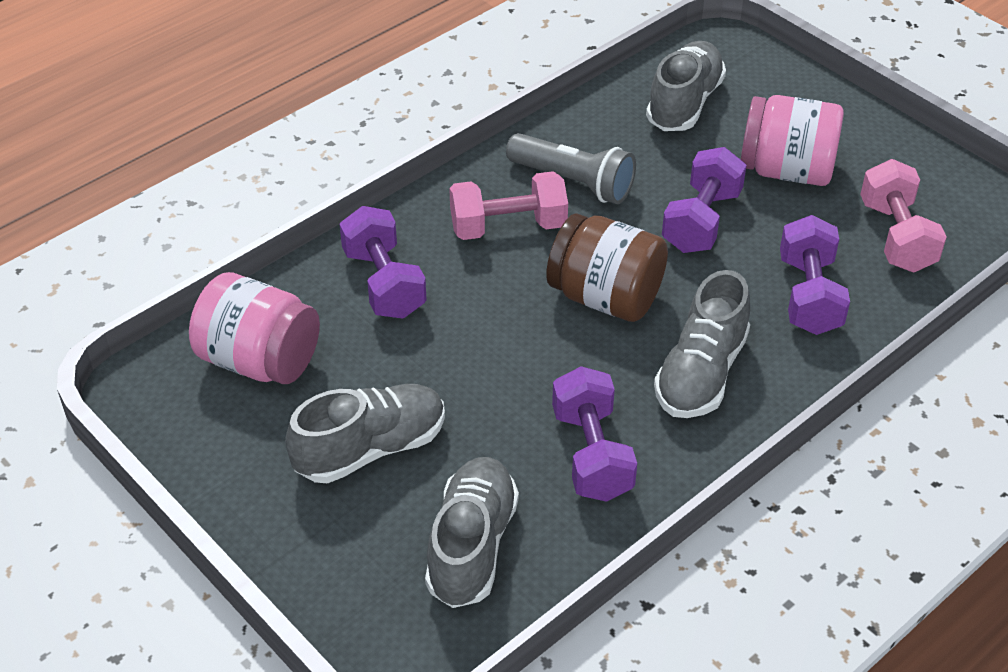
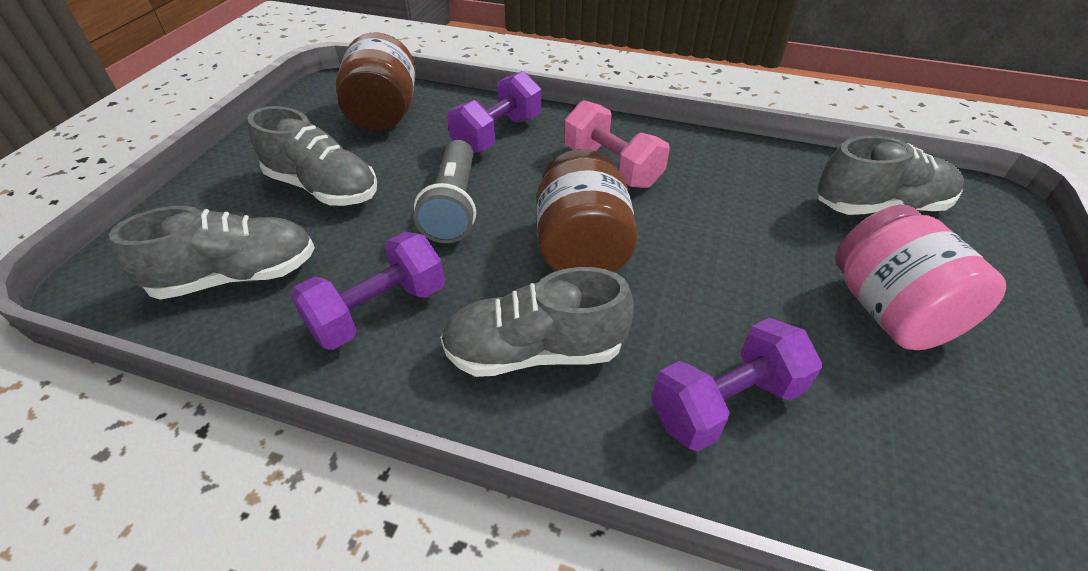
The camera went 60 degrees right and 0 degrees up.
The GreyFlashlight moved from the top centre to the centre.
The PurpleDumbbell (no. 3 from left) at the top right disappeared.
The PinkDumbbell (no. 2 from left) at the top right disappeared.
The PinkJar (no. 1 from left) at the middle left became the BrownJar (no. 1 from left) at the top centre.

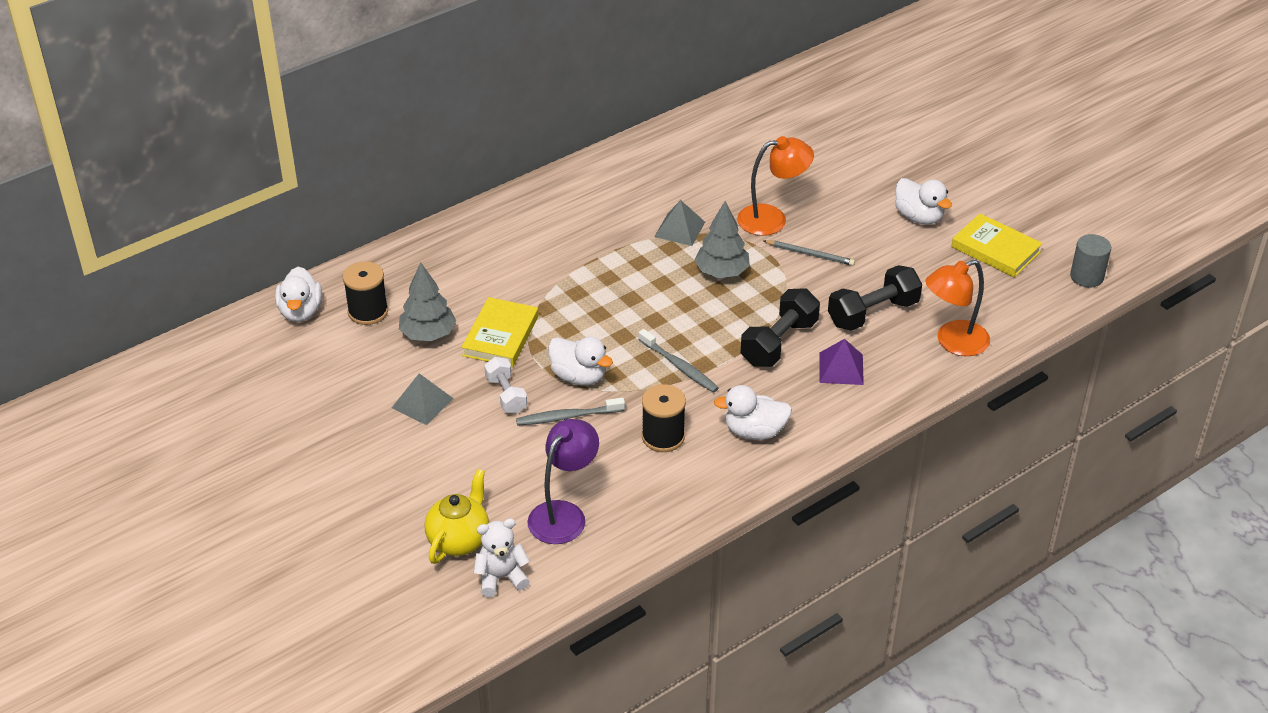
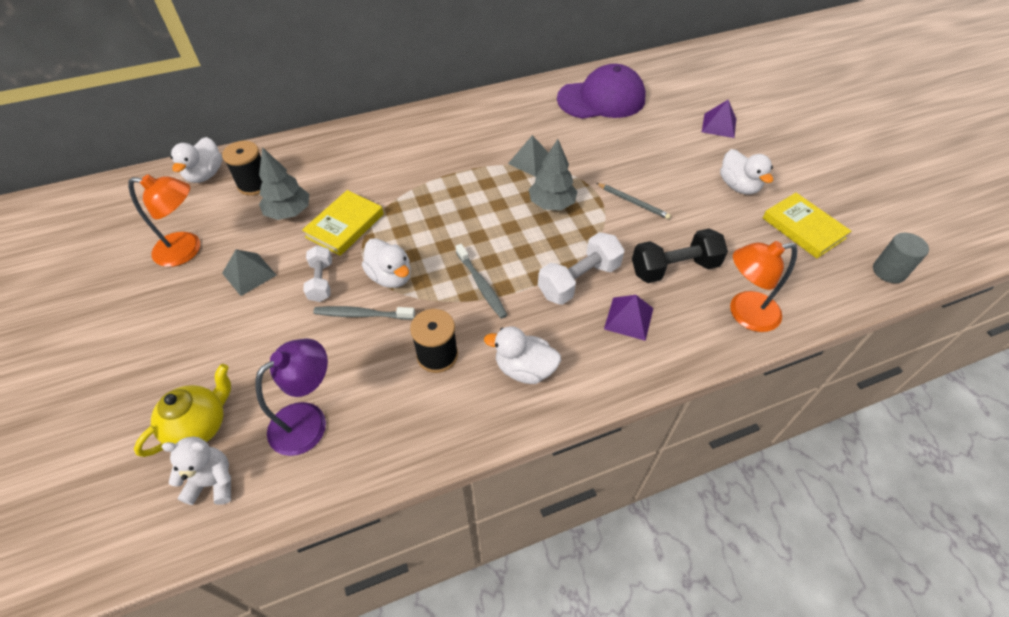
The camera went 15 degrees right and 10 degrees up.
The OrangeLamp (no. 1 from left) moved from the top centre to the middle left.
The BlackDumbbell (no. 1 from left) at the centre became the WhiteDumbbell (no. 2 from left) at the centre.
The PurpleCap at the top centre appeared.
The PurplePyramid (no. 2 from left) at the top right appeared.

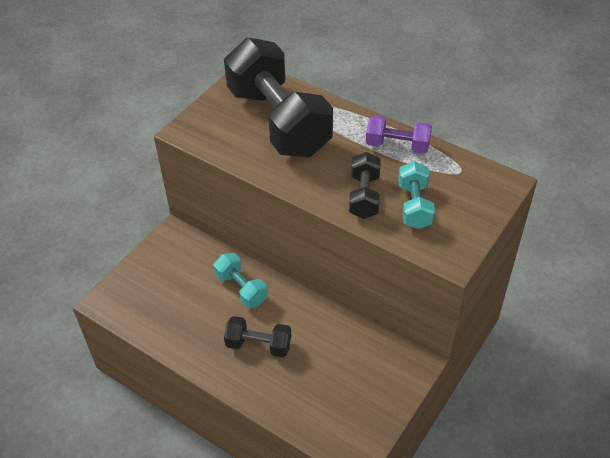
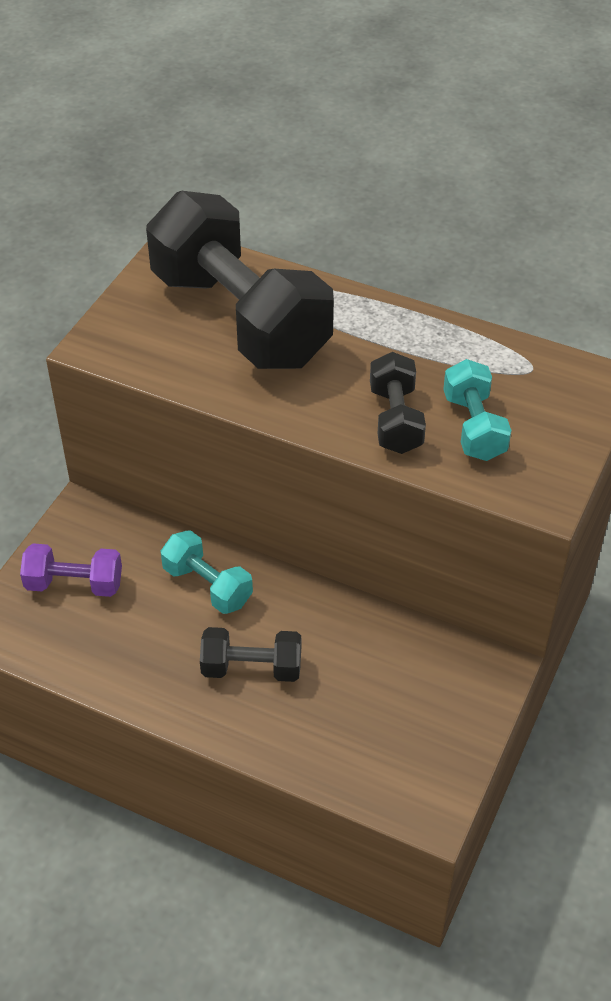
The camera went 10 degrees left and 0 degrees up.
The PurpleDumbbell moved from the top centre to the middle left.

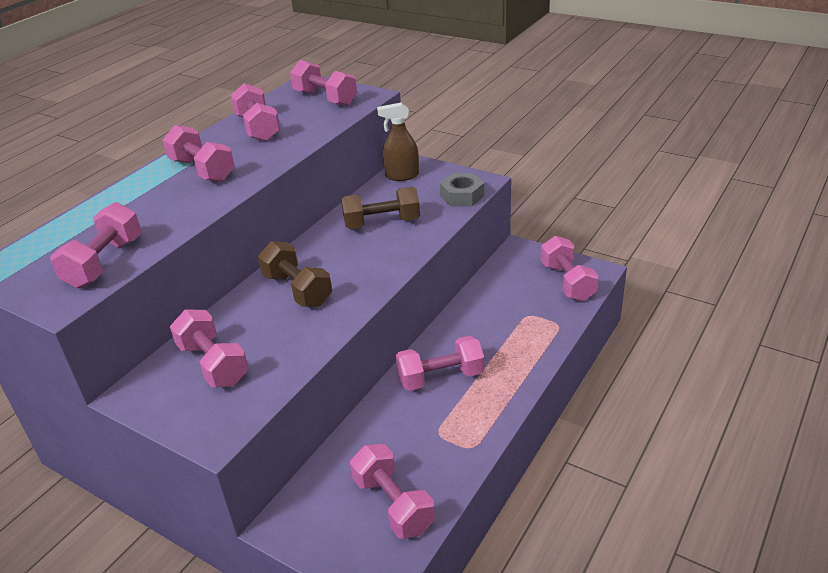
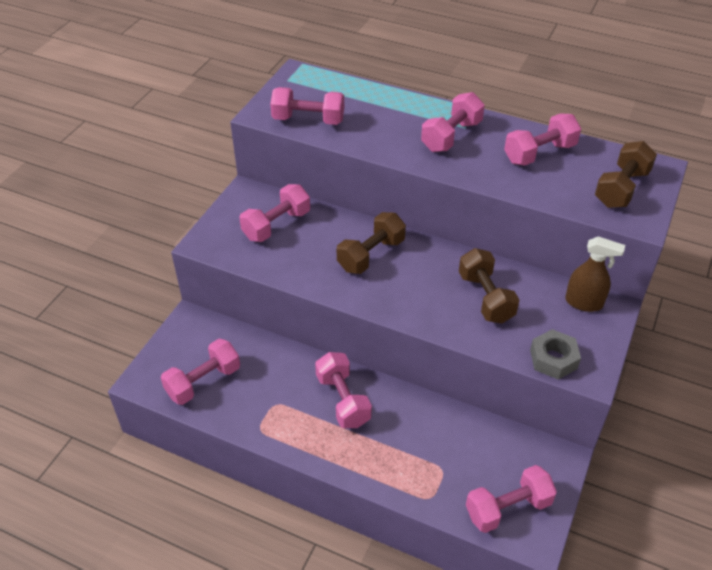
The camera went 80 degrees right and 10 degrees up.
The PinkDumbbell (no. 5 from left) at the top centre became the BrownDumbbell (no. 3 from left) at the top right.
The BrownSprayBottle at the top centre turned 120 degrees clockwise.

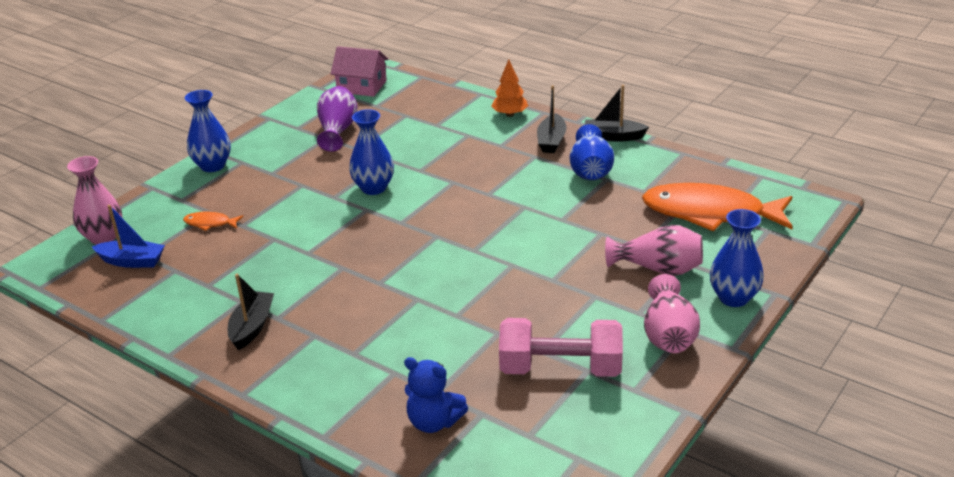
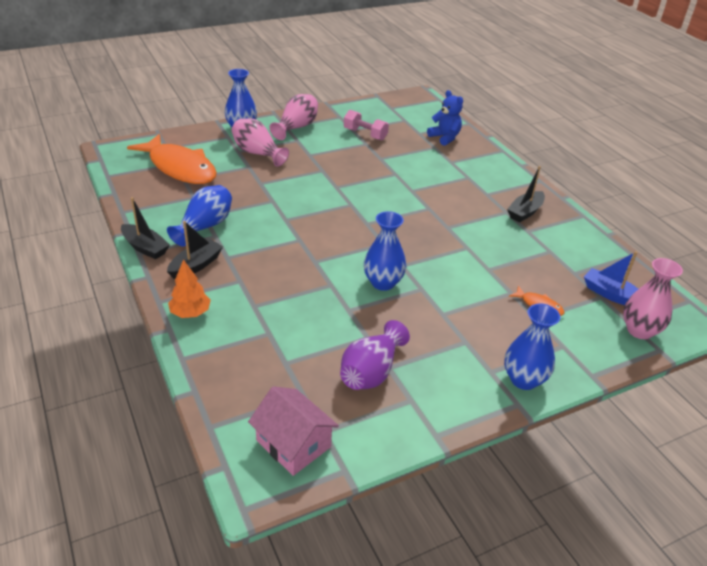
The camera went 155 degrees left and 5 degrees up.
The PinkDumbbell at the bottom centre changed to 0.64 times the size.

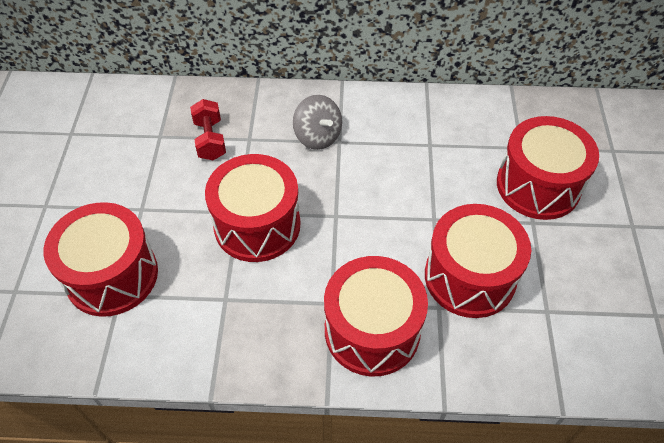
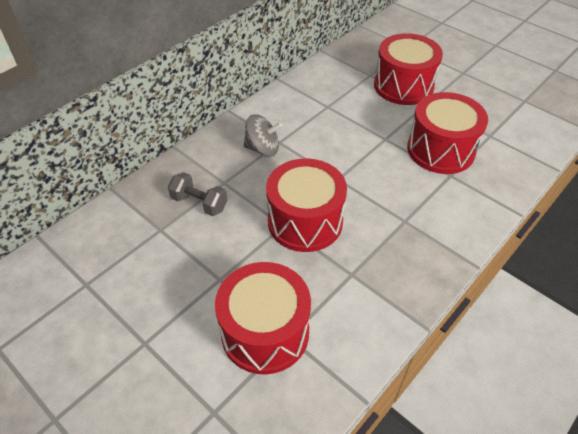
The camera went 50 degrees left and 5 degrees down.
The RedDumbbell at the top left became the GreyDumbbell at the centre.
The RedDrum (no. 3 from left) at the bottom centre disappeared.

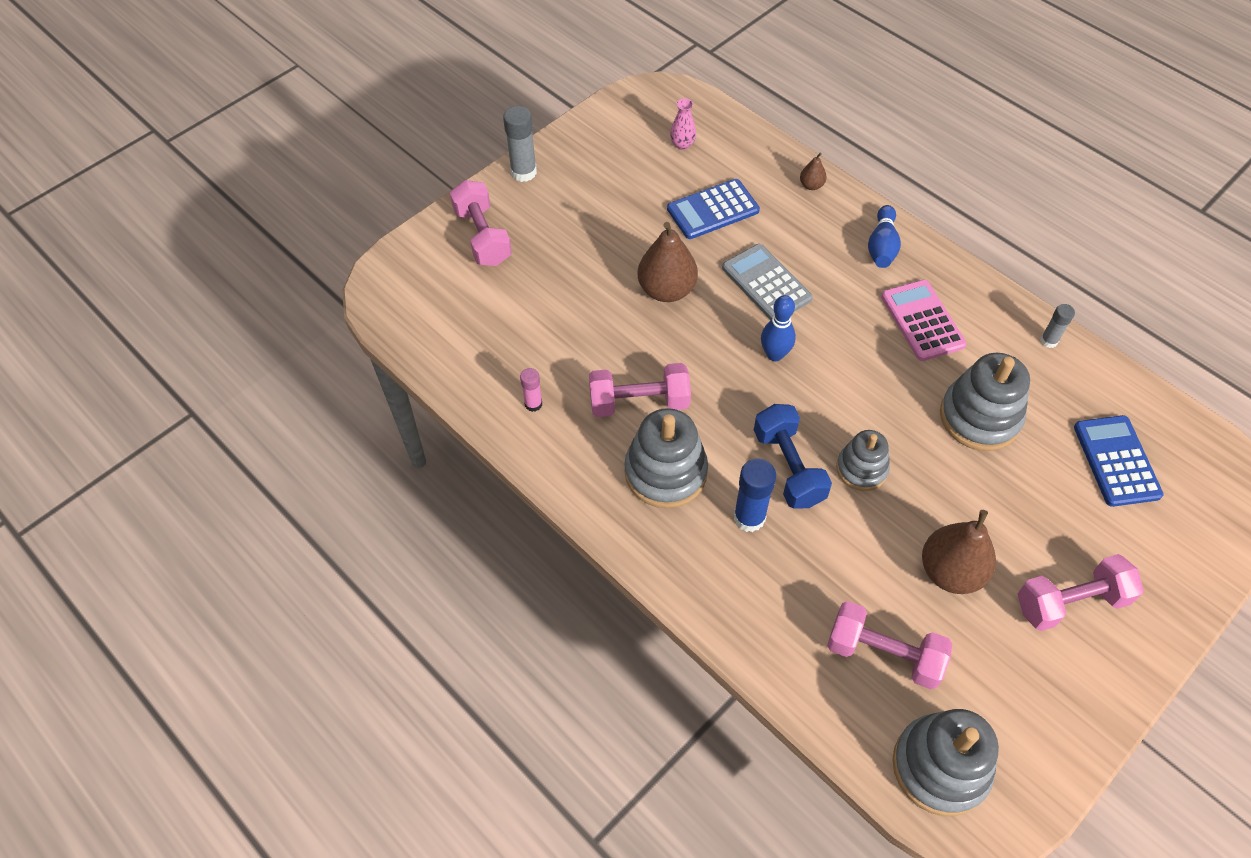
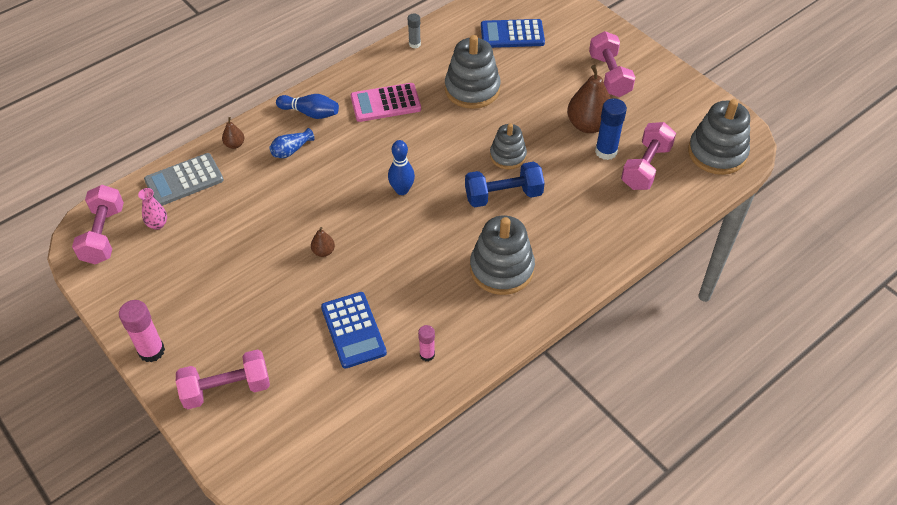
The camera went 85 degrees left and 5 degrees down.
The GreyGlueStick (no. 1 from left) at the top centre became the PinkGlueStick (no. 1 from left) at the middle left.
The BlueCalculator (no. 1 from left) moved from the top centre to the centre.
The BrownPear (no. 1 from left in the first image) at the top centre changed to 0.47 times the size.
The GreyCalculator moved from the top centre to the middle left.
The PinkDumbbell (no. 2 from left in the first image) moved from the centre to the middle left.
The BlueGlueStick moved from the centre to the top right.
The BlueVase at the top left appeared.

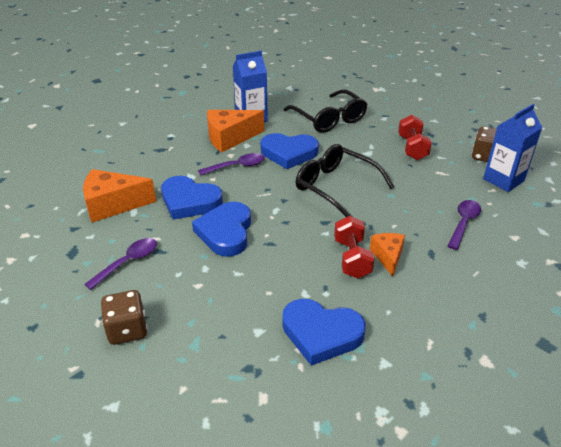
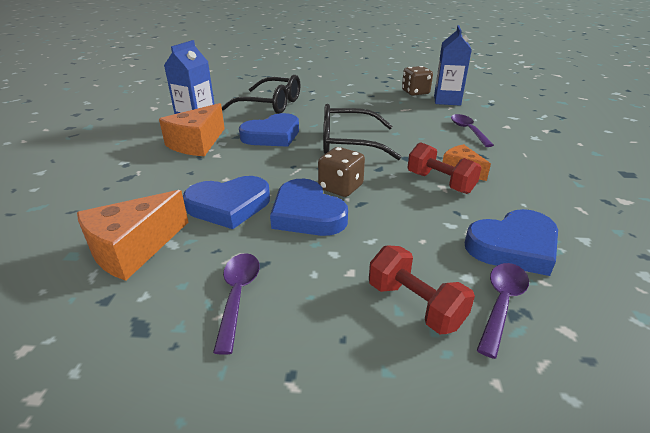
The camera went 40 degrees left and 5 degrees down.
The RedDumbbell (no. 2 from left in the first image) moved from the top right to the bottom centre.
The PurpleSpoon (no. 2 from left in the first image) moved from the centre to the bottom right.
The BrownDice (no. 1 from left) moved from the bottom left to the centre.

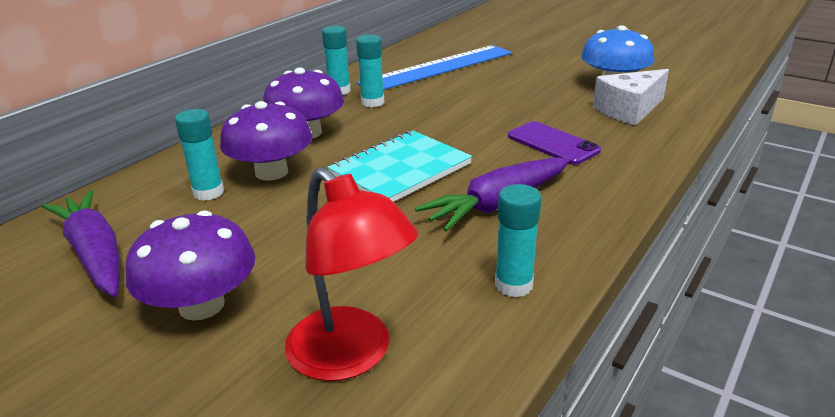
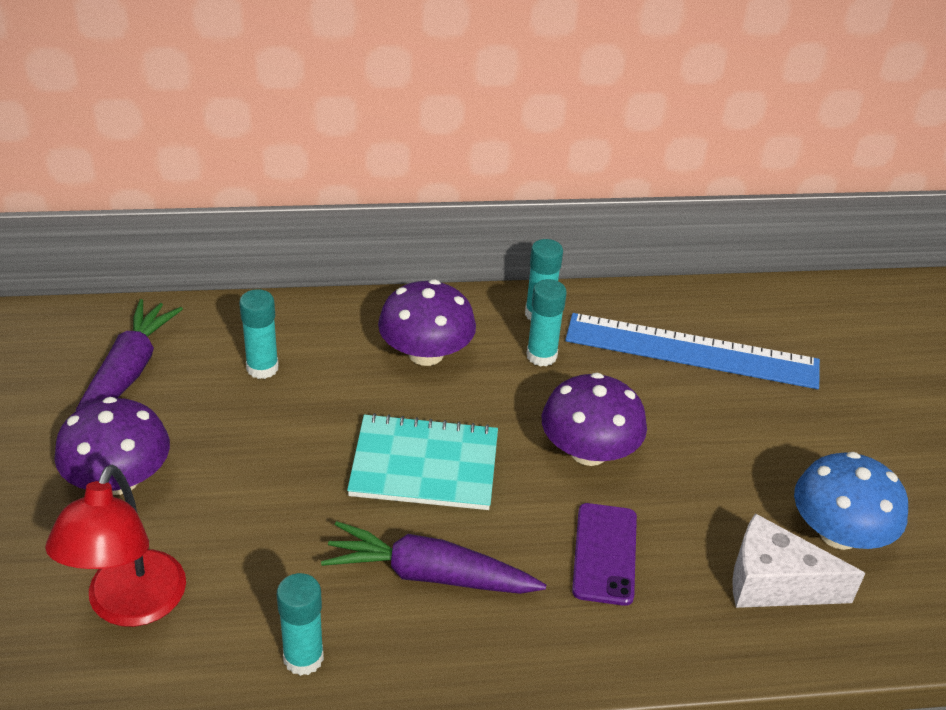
The camera went 45 degrees right and 10 degrees up.
The PurpleMushroom (no. 2 from left in the first image) moved from the middle left to the centre.

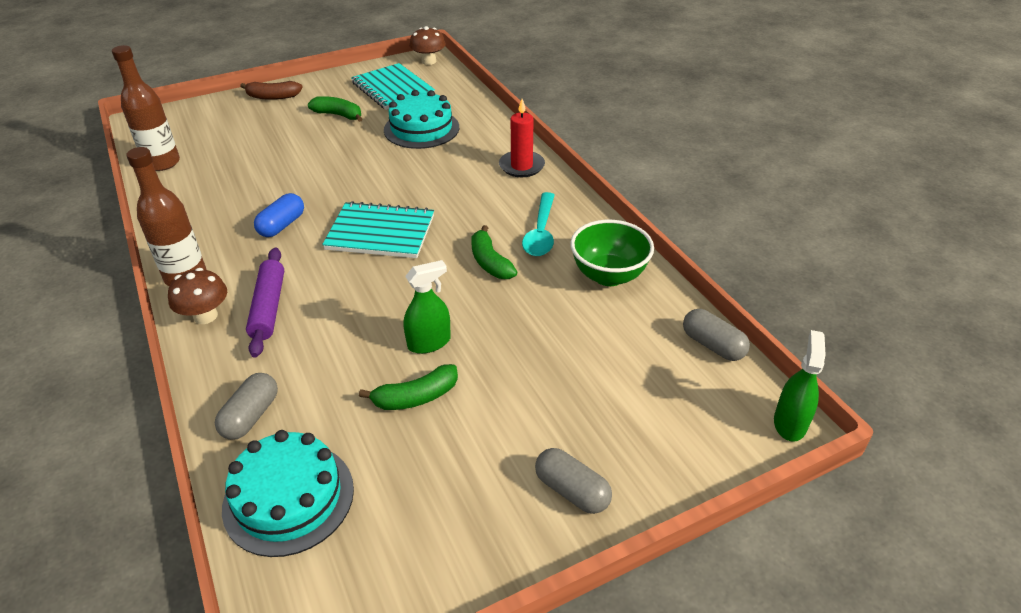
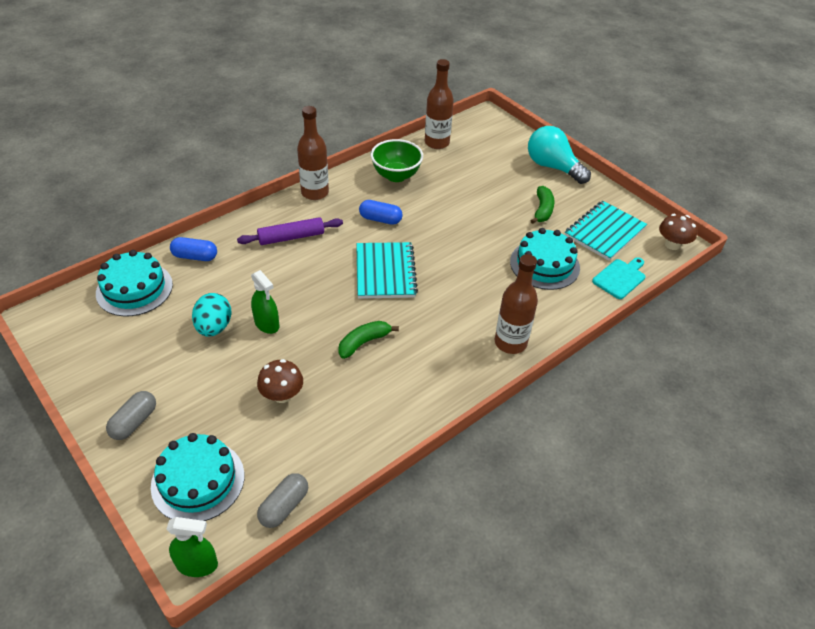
The camera went 75 degrees right and 5 degrees up.
The BrownBanana at the top left was replaced by the TurquoiseLightBulb at the top right.
The RedCandle at the top centre was replaced by the BrownBottle (no. 3 from left) at the centre.
The TurquoiseSpoon at the centre disappeared.
The GreenBowl moved from the centre to the top centre.
The BrownMushroom (no. 1 from left) moved from the middle left to the centre.
The GreenBanana (no. 2 from left) at the centre was replaced by the TurquoiseEgg at the middle left.
The GreyCapsule (no. 1 from left) at the middle left became the BlueCapsule (no. 1 from left) at the middle left.
The TurquoiseCuttingBoard at the middle right appeared.
The TurquoiseCake (no. 2 from left) at the bottom left appeared.

